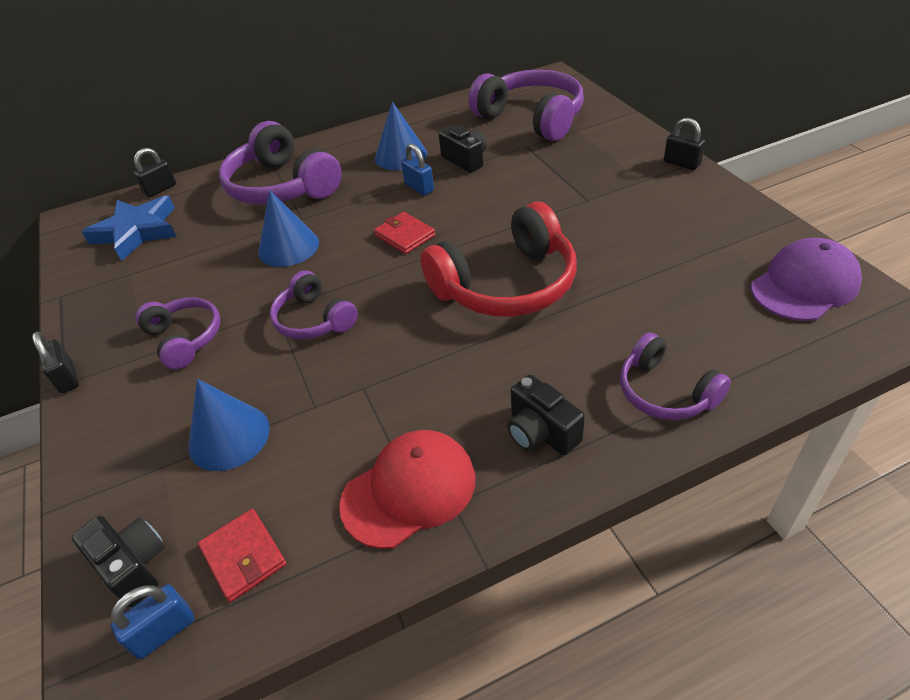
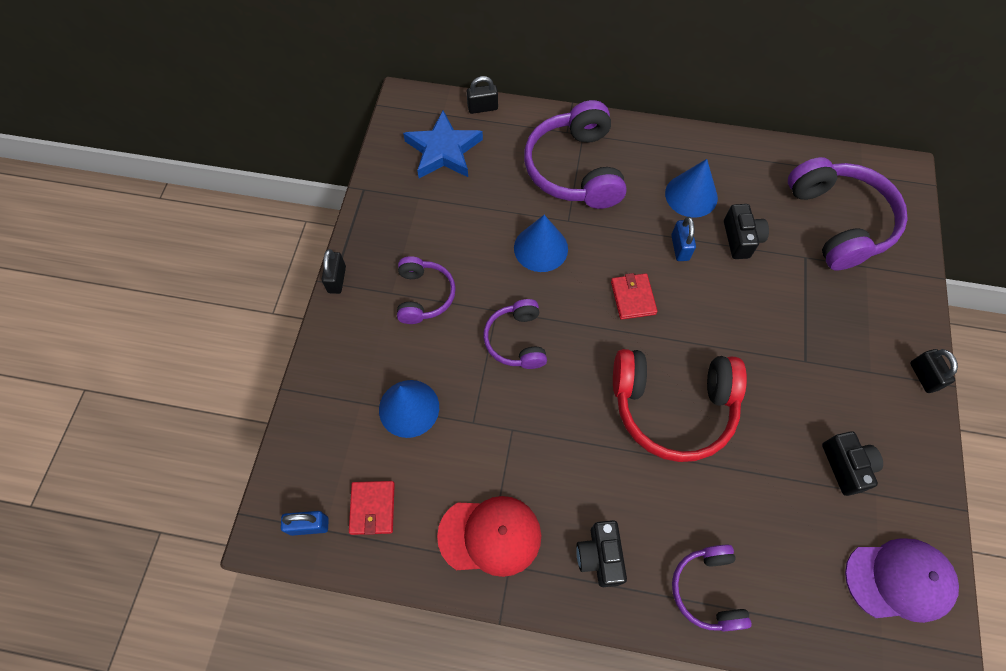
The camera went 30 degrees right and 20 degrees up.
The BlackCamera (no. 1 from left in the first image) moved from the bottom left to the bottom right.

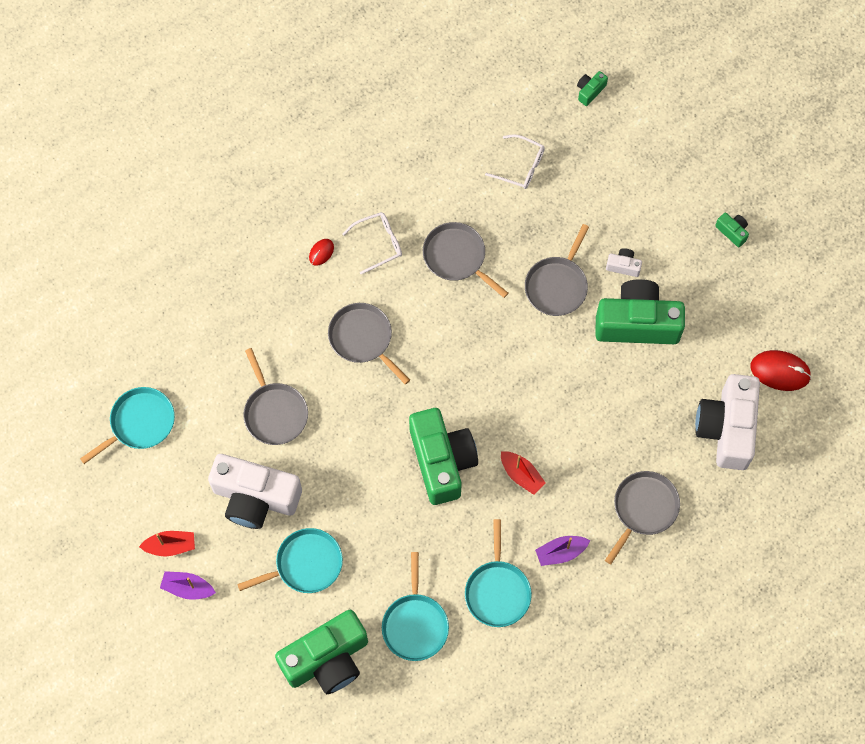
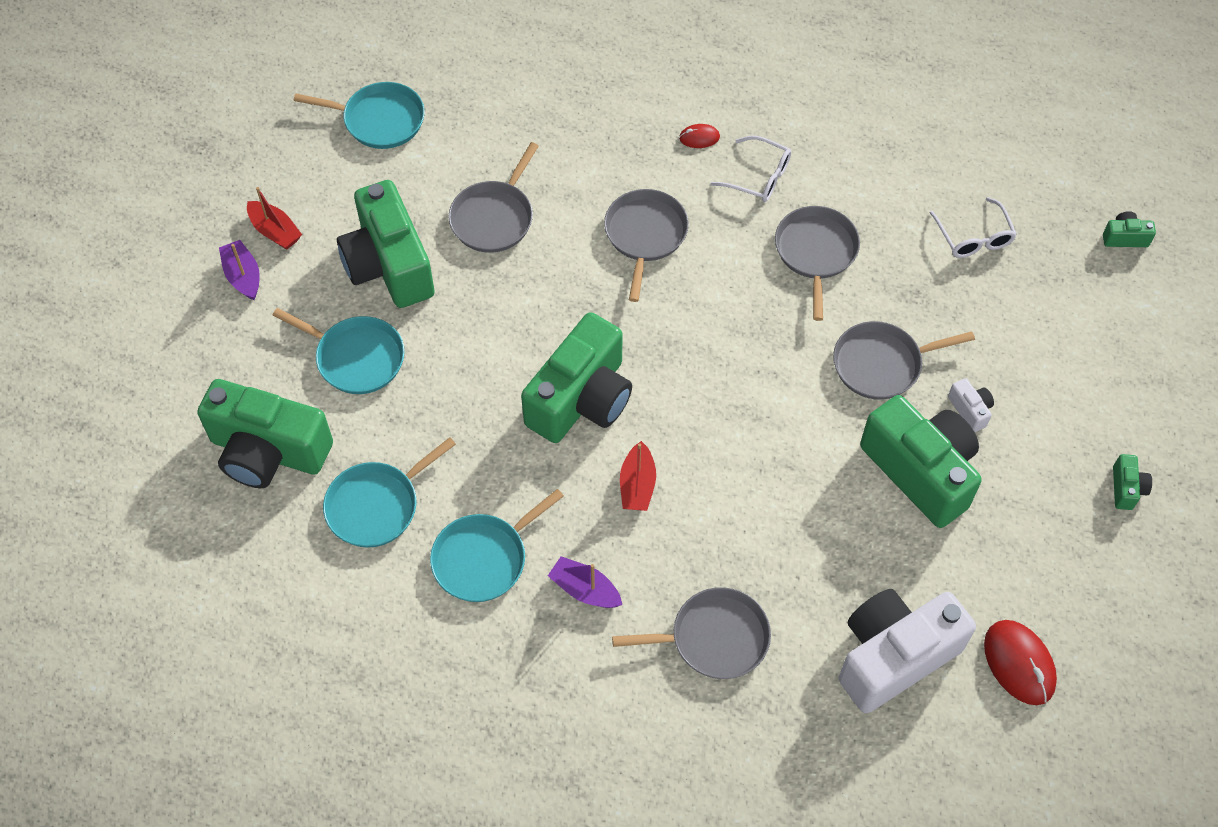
The camera went 50 degrees right and 10 degrees down.
The WhiteCamera (no. 1 from left) at the middle left became the GreenCamera (no. 2 from left) at the top left.

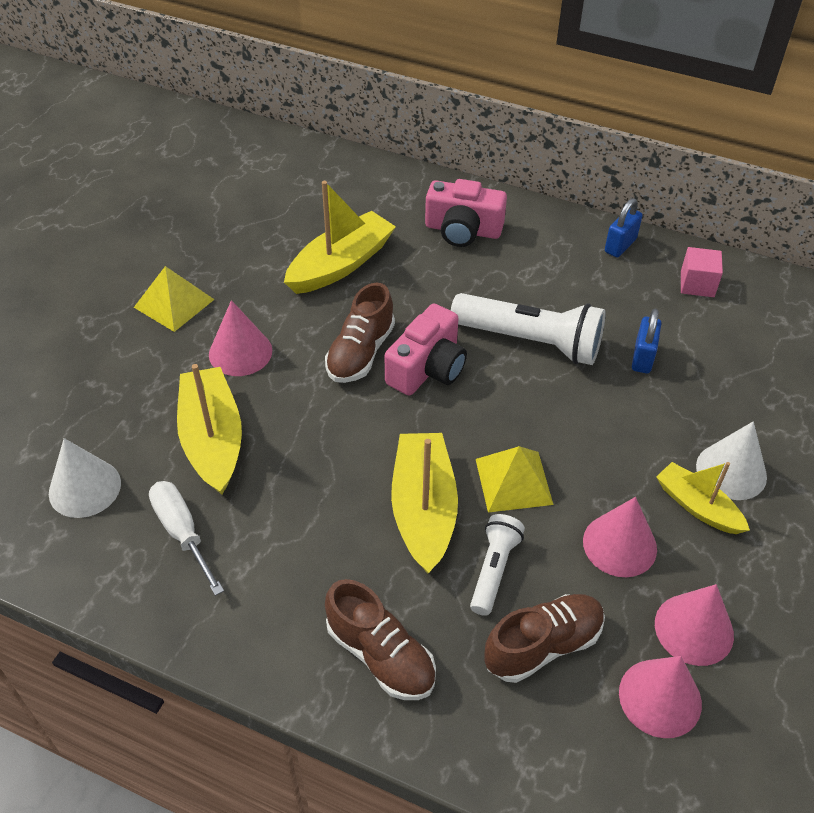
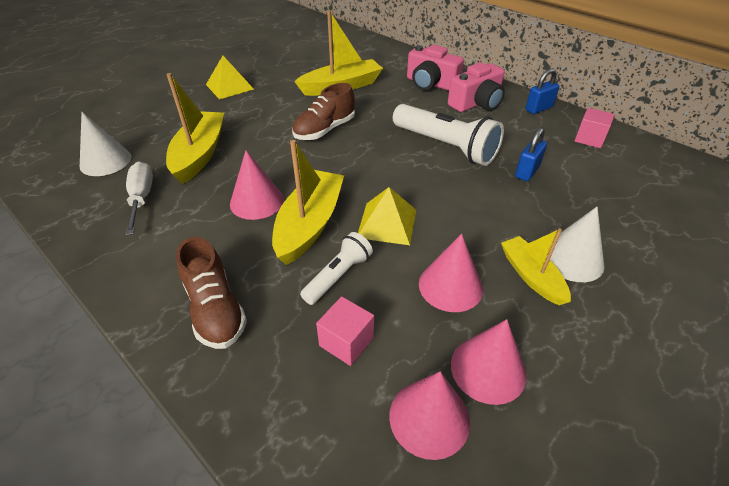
The camera went 20 degrees right and 5 degrees down.
The PinkCone (no. 1 from left) moved from the middle left to the centre.
The PinkCamera (no. 1 from left in the first image) moved from the centre to the top centre.
The BrownShoe (no. 3 from left) at the bottom right was replaced by the PinkCube (no. 1 from left) at the bottom centre.

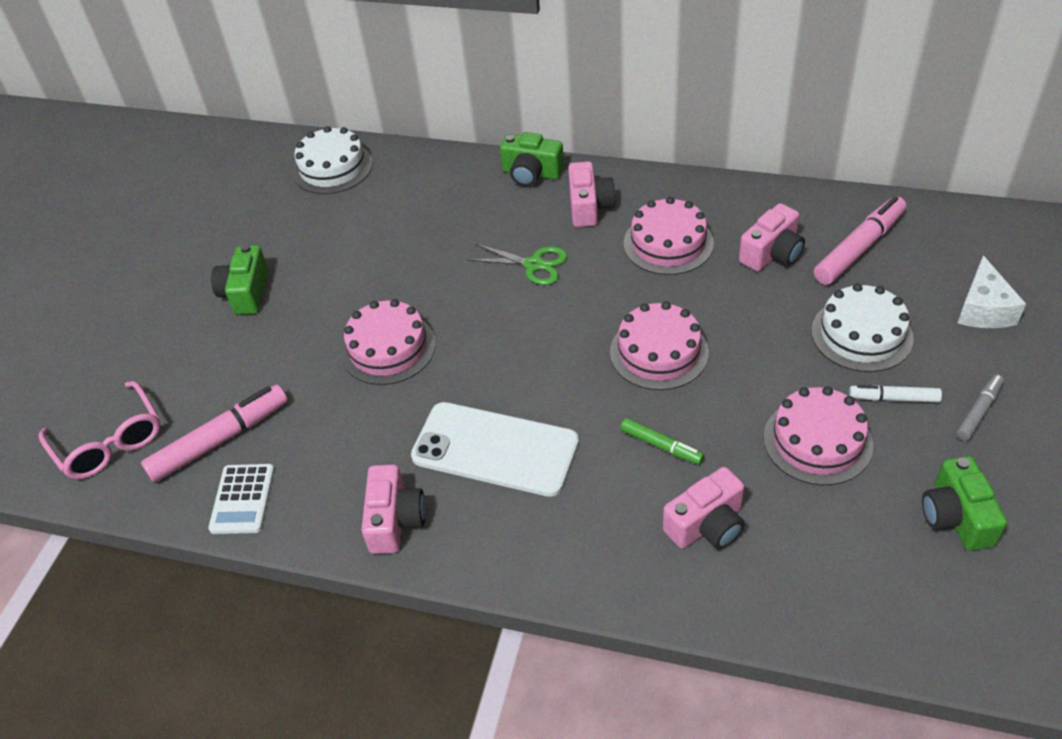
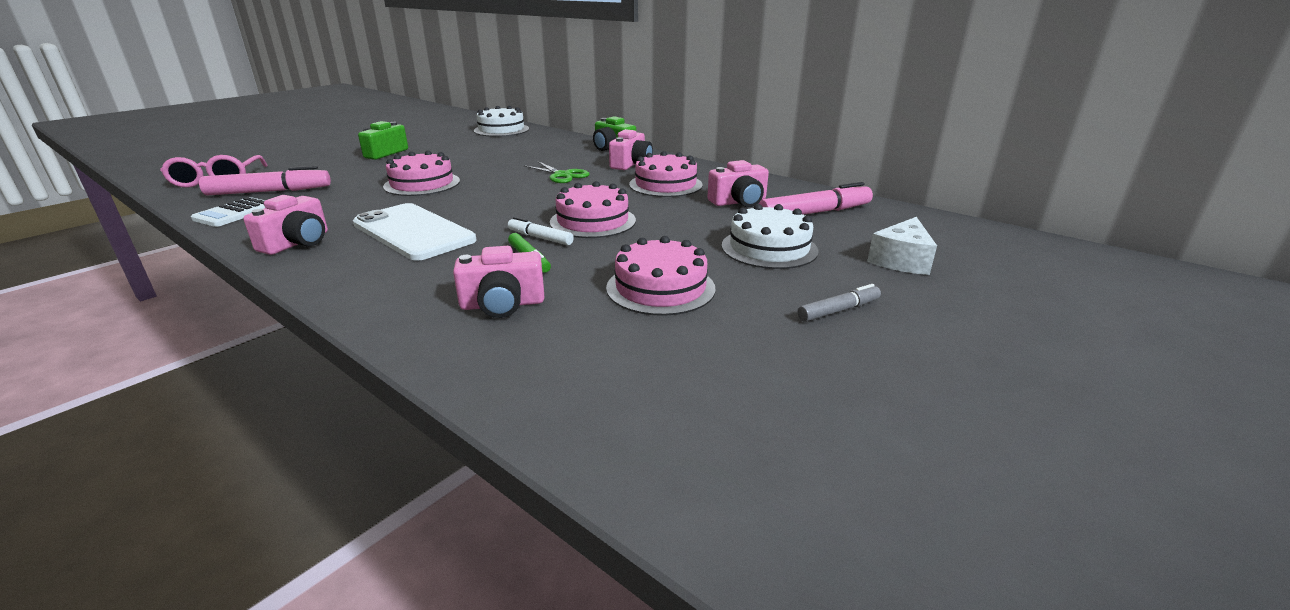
The camera went 20 degrees right and 20 degrees down.
The WhiteMarker moved from the middle right to the centre.
The GreenCamera (no. 3 from left) at the bottom right disappeared.

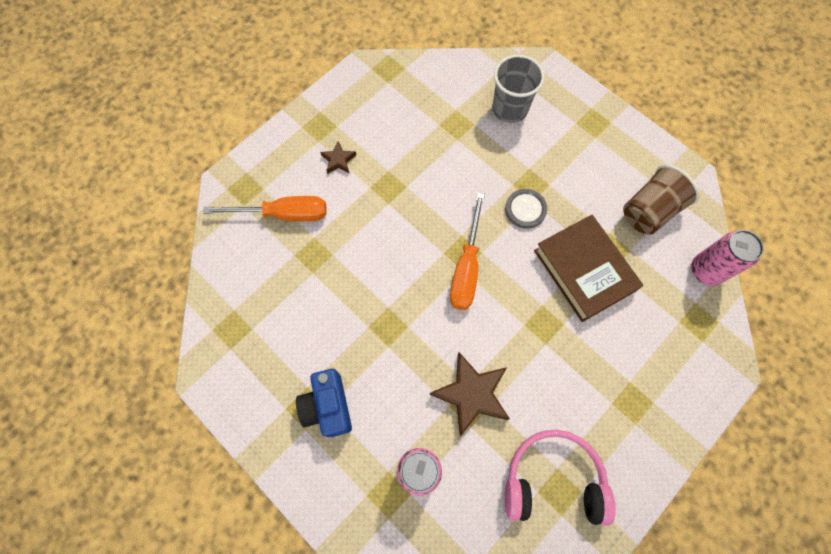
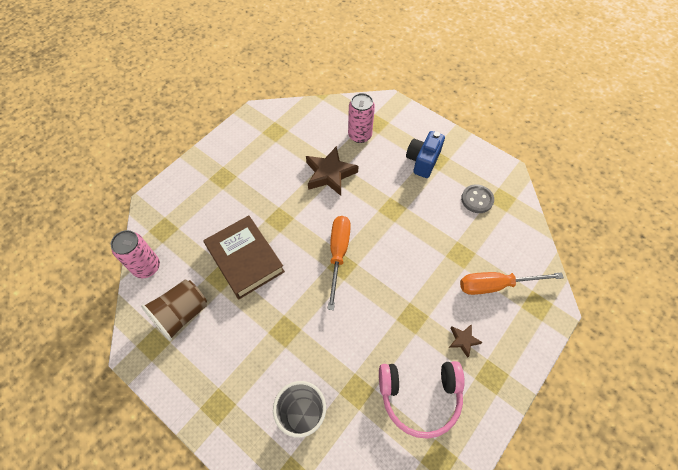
The camera went 175 degrees right and 10 degrees down.
The GreyButton moved from the centre to the middle right.
The BlueCamera at the bottom centre turned 135 degrees counterclockwise.
The PinkHeadphones moved from the bottom right to the bottom centre.

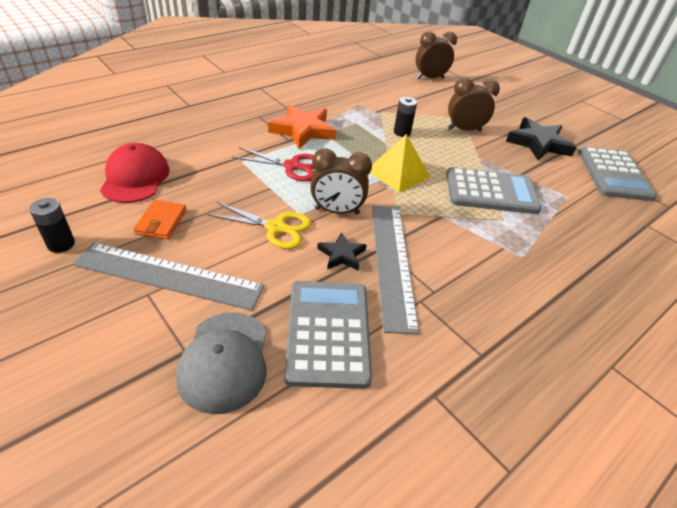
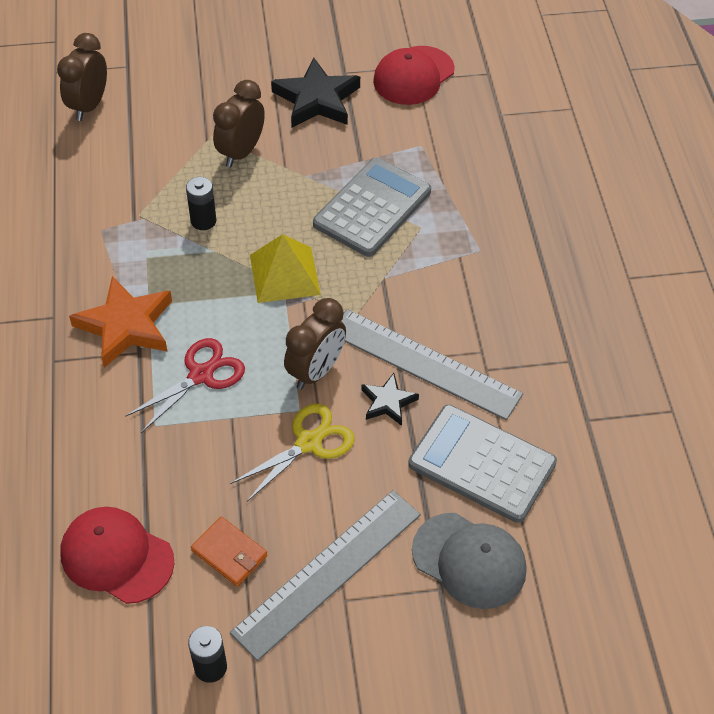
The camera went 55 degrees left and 10 degrees up.
The GreyCalculator (no. 3 from left) at the middle right was replaced by the RedCap (no. 2 from left) at the top centre.

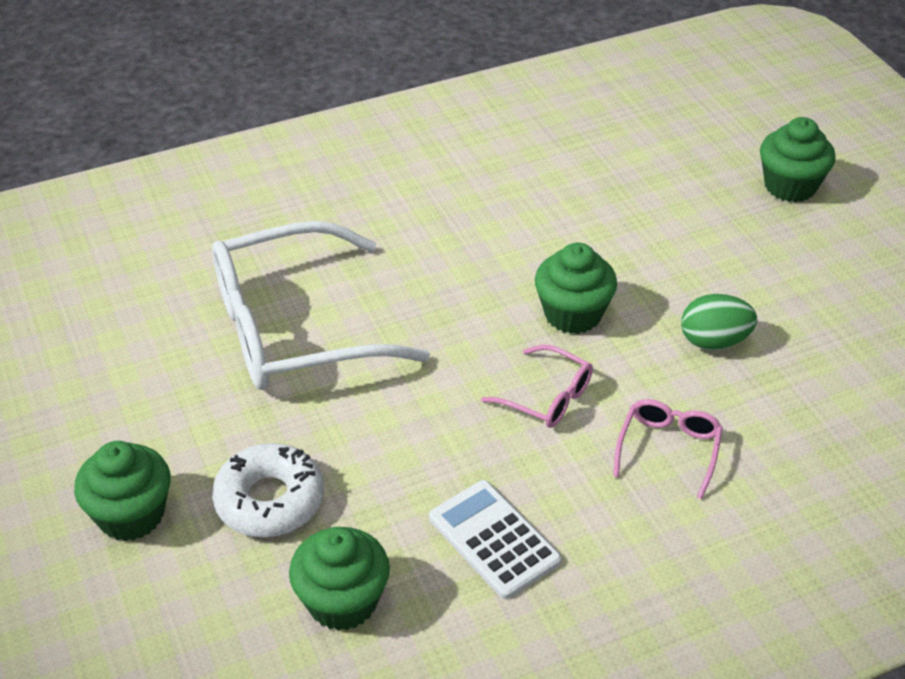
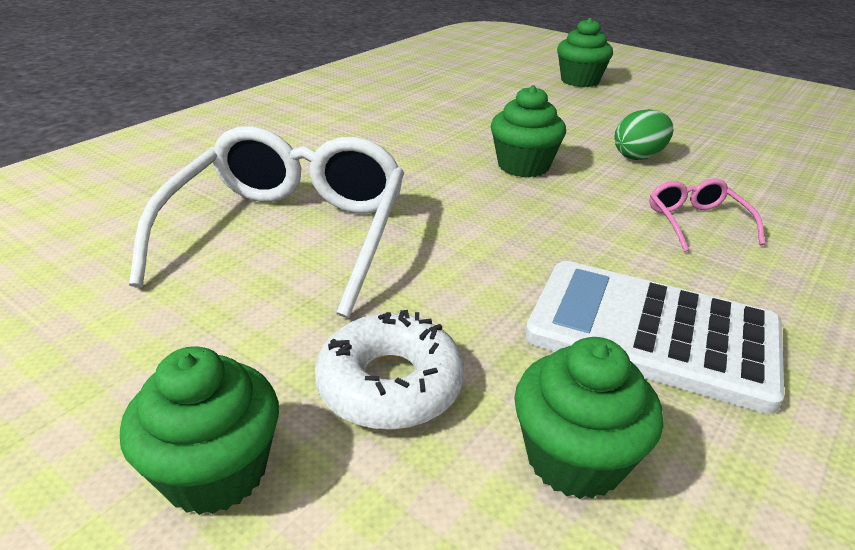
The camera went 30 degrees left and 10 degrees down.
The WhiteGlasses at the centre turned 150 degrees clockwise.
The PinkGlasses (no. 1 from left) at the centre disappeared.
The WhiteCalculator at the bottom centre changed to 1.58 times the size.

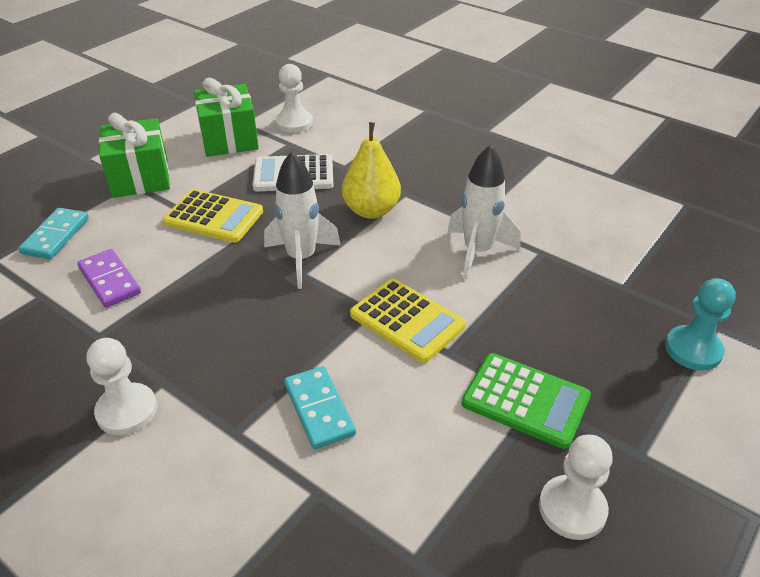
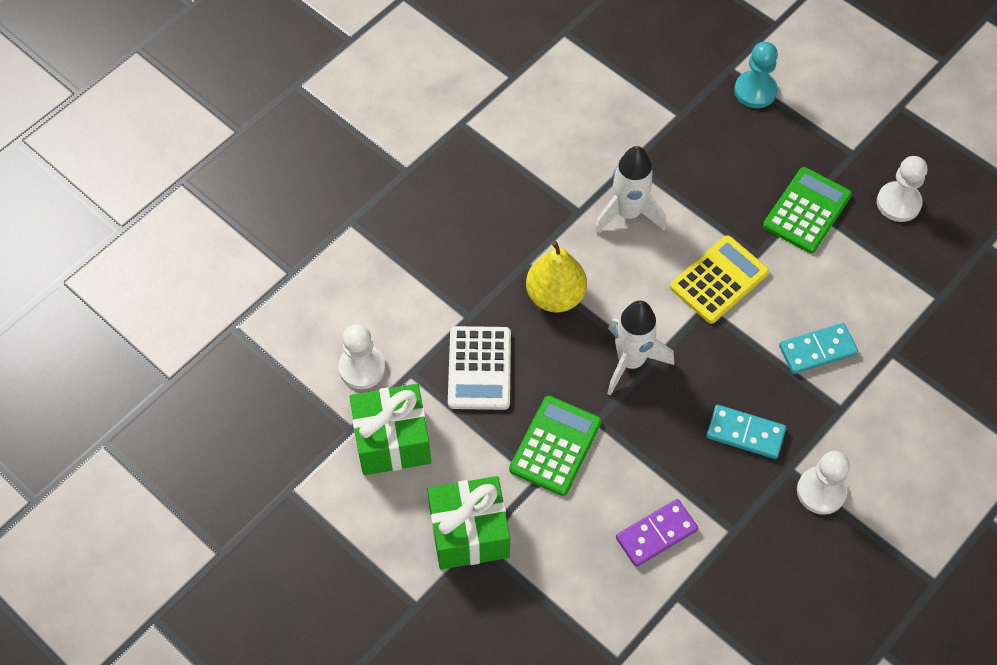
The camera went 85 degrees left and 20 degrees up.
The YellowCalculator (no. 1 from left) at the middle left became the GreenCalculator (no. 1 from left) at the bottom centre.
The TurquoiseDomino (no. 1 from left) moved from the middle left to the middle right.

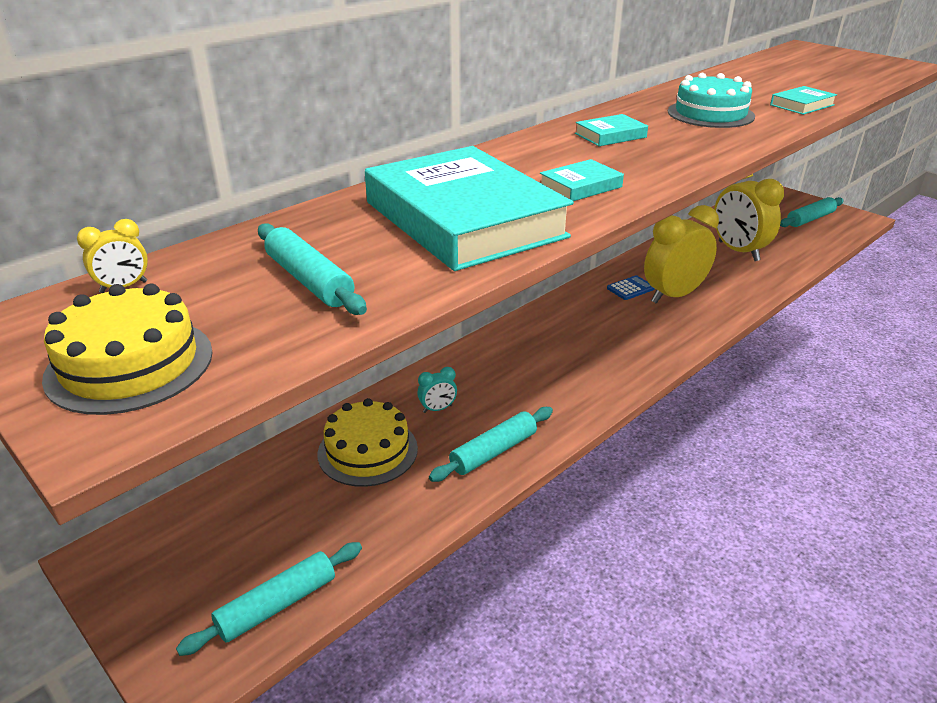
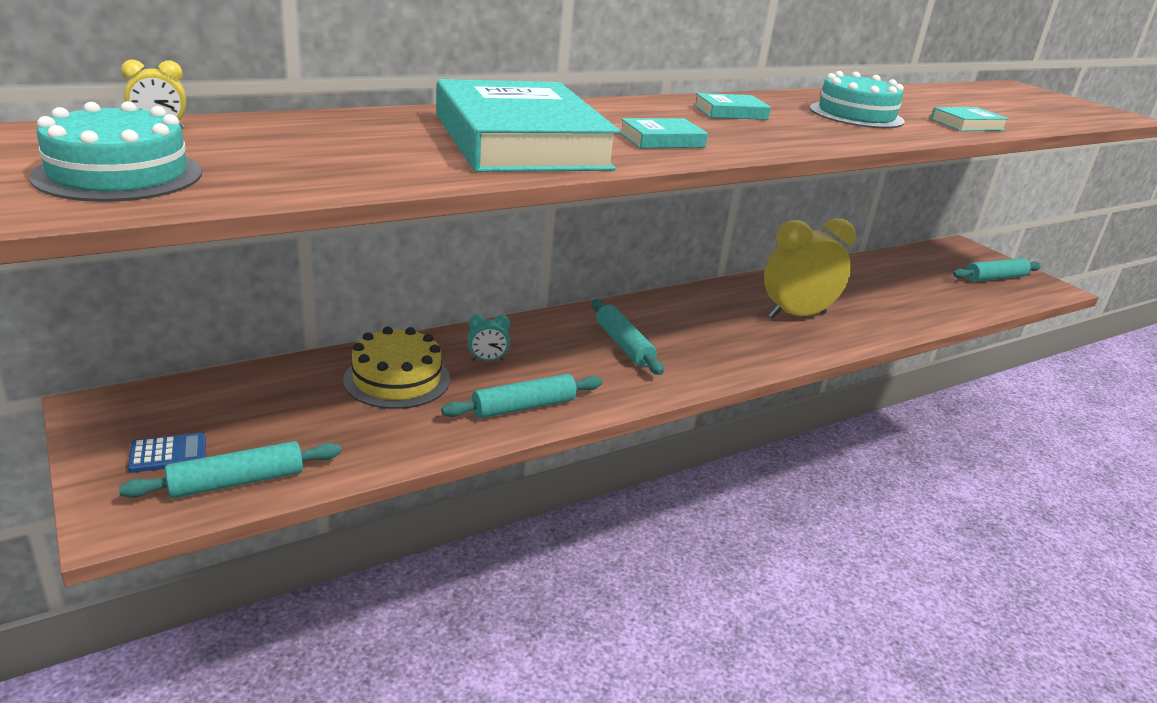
The camera went 10 degrees right and 5 degrees down.
The YellowClock (no. 3 from left) at the top right disappeared.
The TurquoiseRollingPin (no. 2 from left in the first image) moved from the middle left to the centre.
The BlueCalculator moved from the middle right to the middle left.
The YellowCake (no. 1 from left) at the middle left became the TurquoiseCake (no. 1 from left) at the top left.

